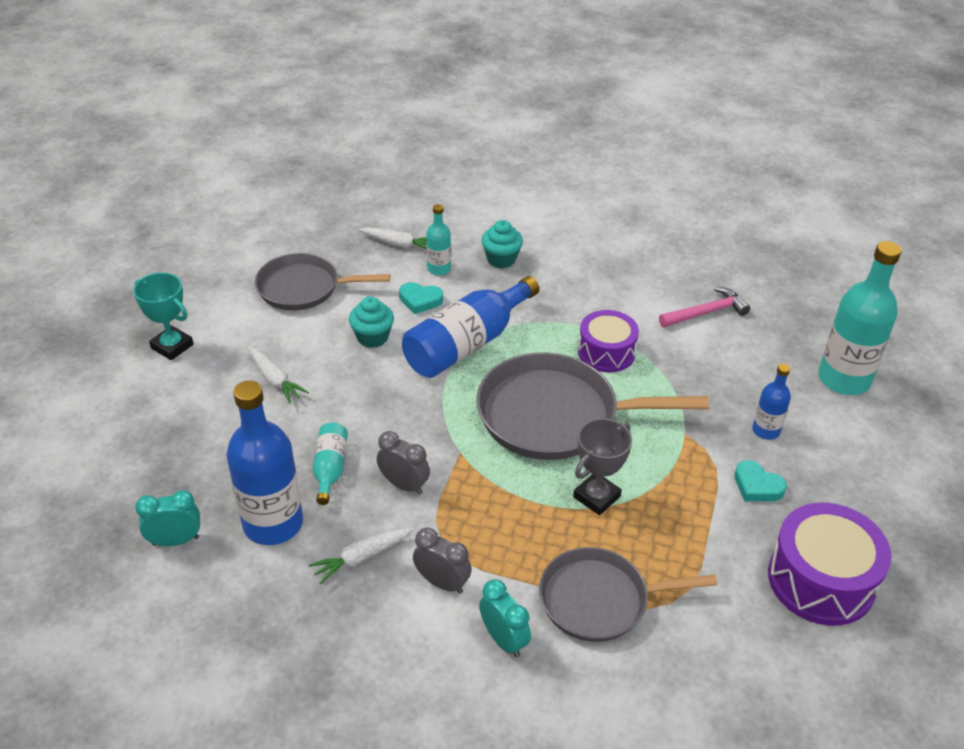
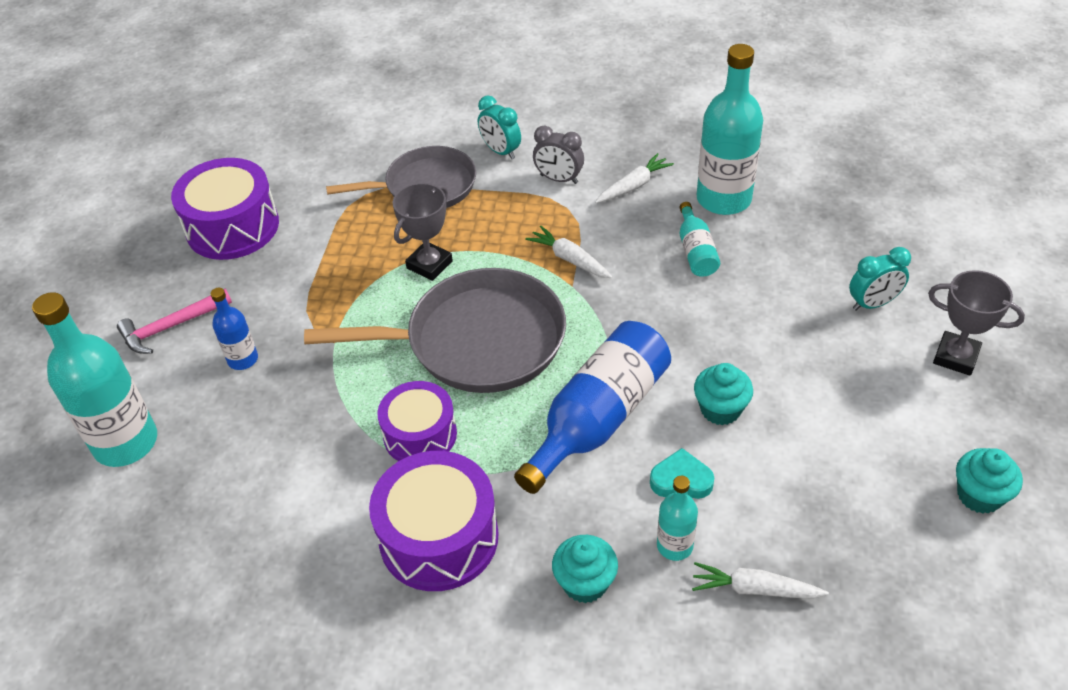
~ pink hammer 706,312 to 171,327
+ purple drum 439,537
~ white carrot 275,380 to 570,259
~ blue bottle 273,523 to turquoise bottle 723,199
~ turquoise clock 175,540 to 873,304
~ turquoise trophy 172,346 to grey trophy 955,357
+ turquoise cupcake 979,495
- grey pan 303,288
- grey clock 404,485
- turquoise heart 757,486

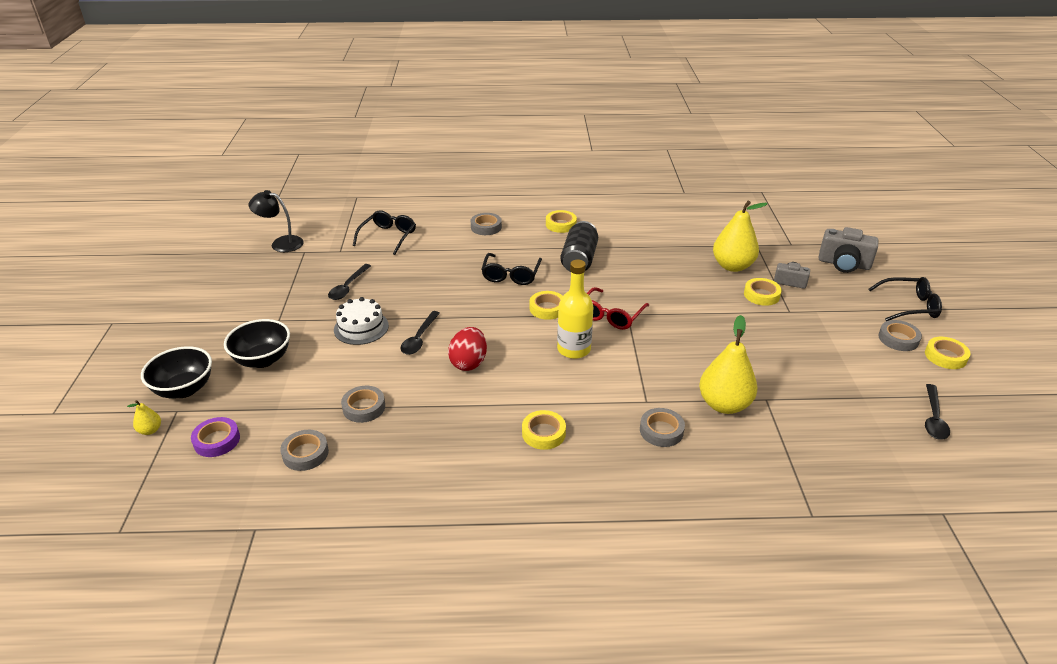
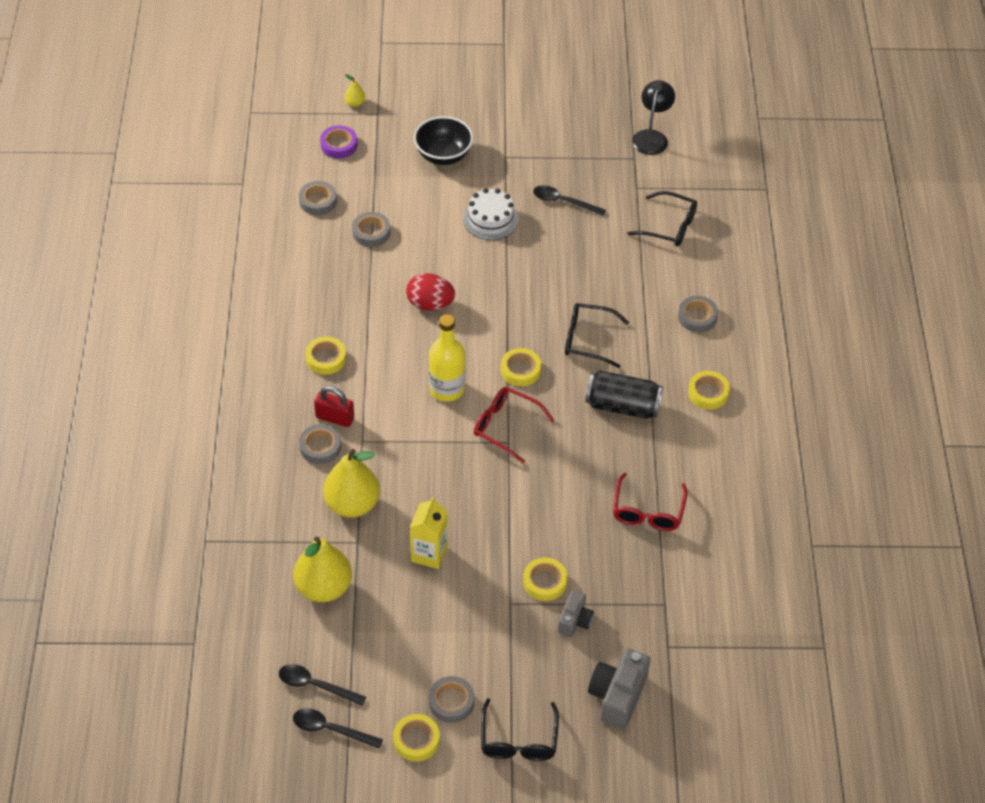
~ yellow pear 732,266 to 323,587
~ black spoon 419,338 to 331,729
+ red padlock 335,418
+ yellow carton 429,553
+ red glasses 648,511
- black bowl 184,389

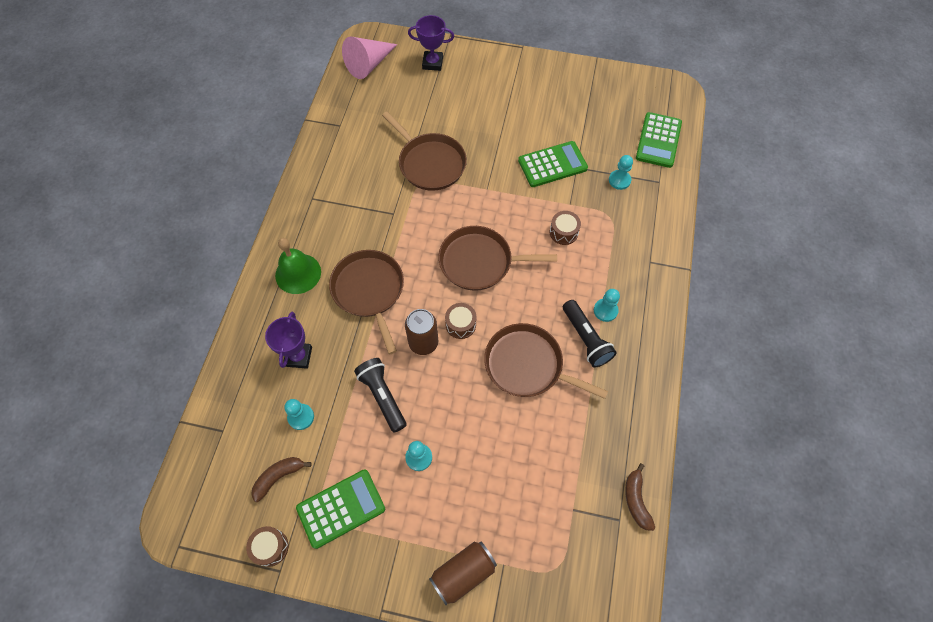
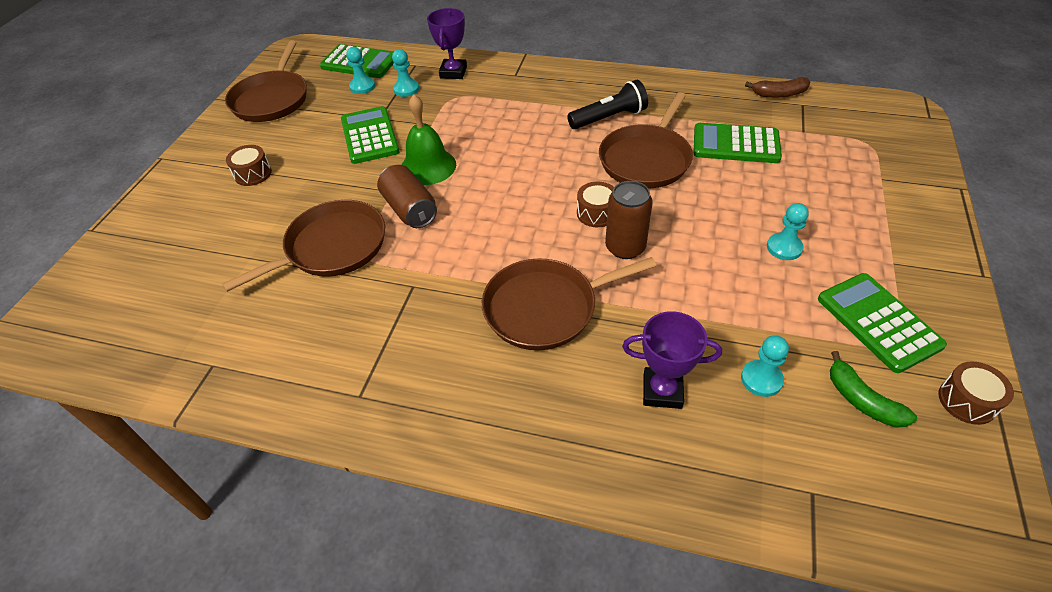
~ brown pan 479,262 to 272,99
~ brown drum 563,232 to 253,174
~ turquoise pawn 605,310 to 362,87
~ brown can 463,573 to 410,209
~ green bell 298,273 to 428,166
~ purple trophy 432,63 to 453,72
+ green calculator 736,144
~ brown banana 279,477 to green banana 861,400
- pink cone 369,64
- black flashlight 382,396

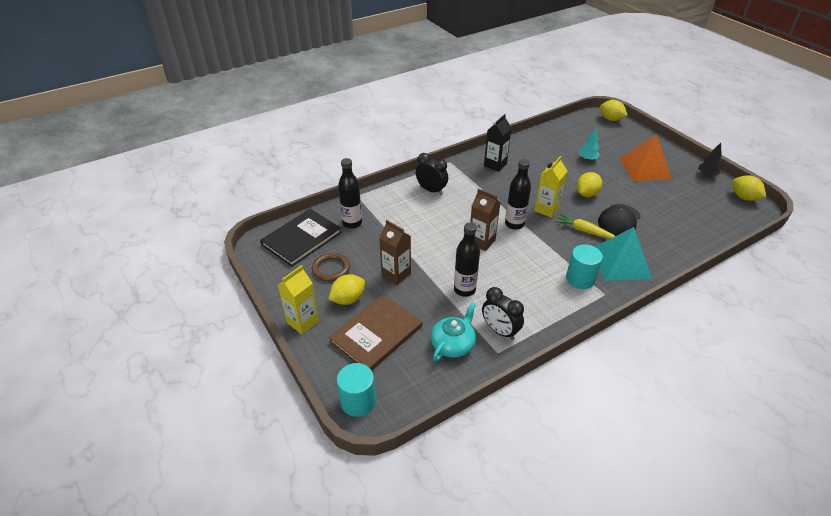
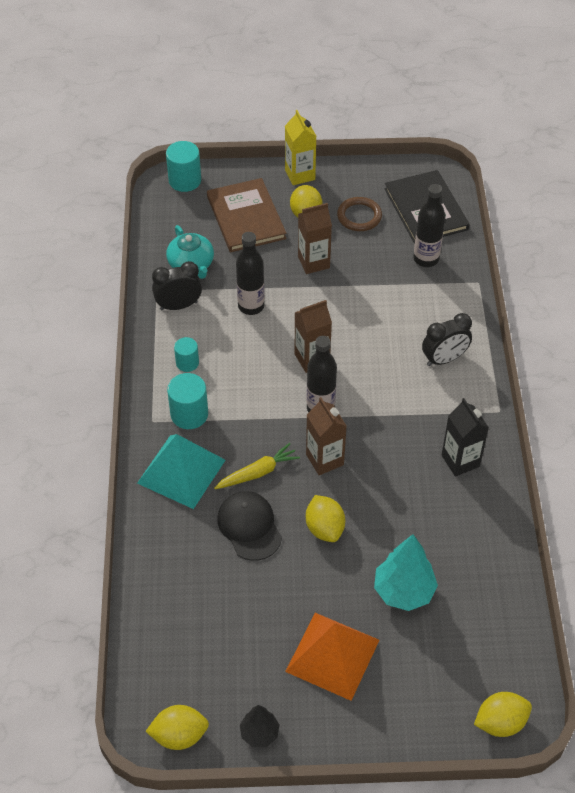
+ turquoise cylinder 187,363
~ yellow carton 546,209 to brown carton 324,459
~ turquoise tree 587,159 = 403,591 x1.70

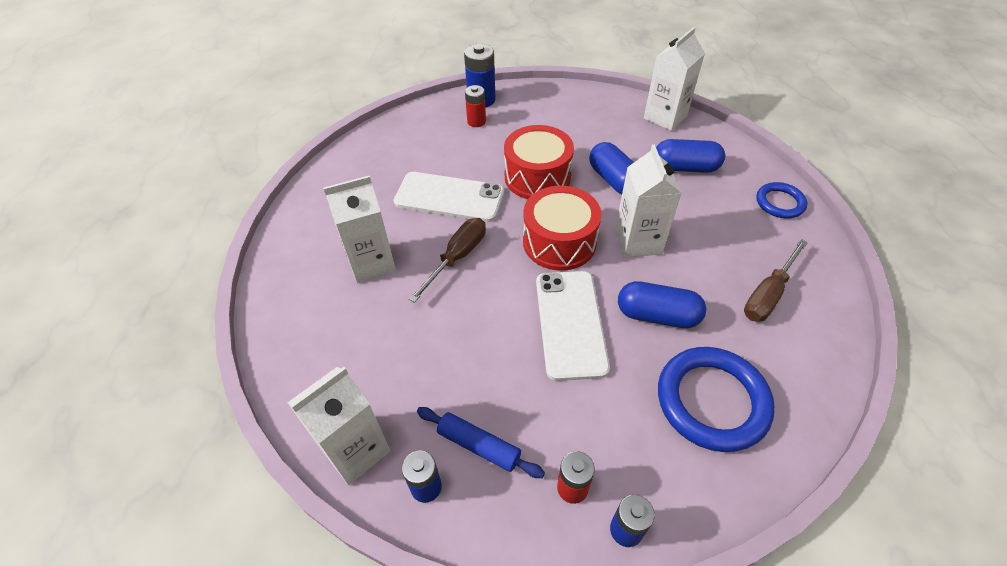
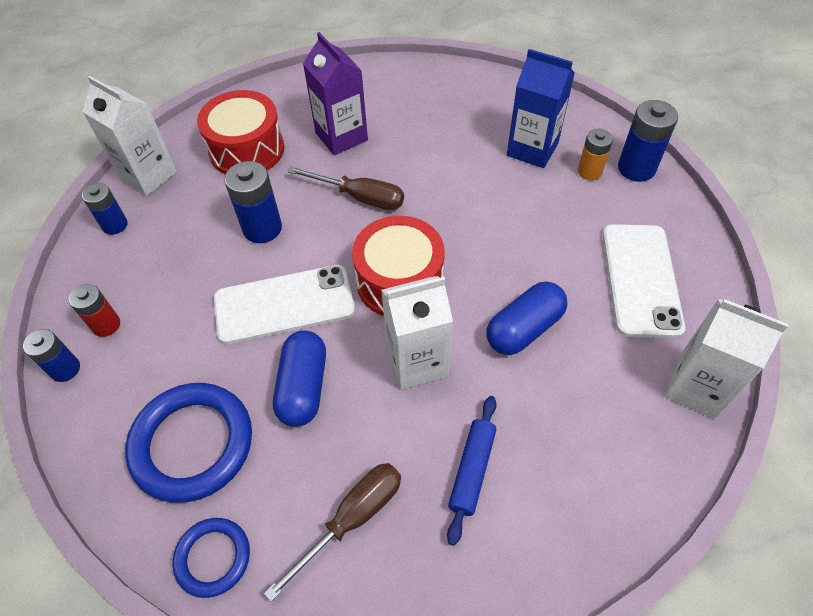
~ blue ring 780,203 to 213,558
~ red drum 537,177 to 247,150
+ blue battery 262,228
~ brown screwdriver 768,294 = 352,519 105 degrees clockwise
~ white carton 371,263 to purple carton 341,136
~ blue rolling pin 479,446 to 472,470
+ blue carton 532,149
~ red battery 476,121 to orange battery 589,171
~ white phone 449,197 to 641,279
- blue capsule 685,168

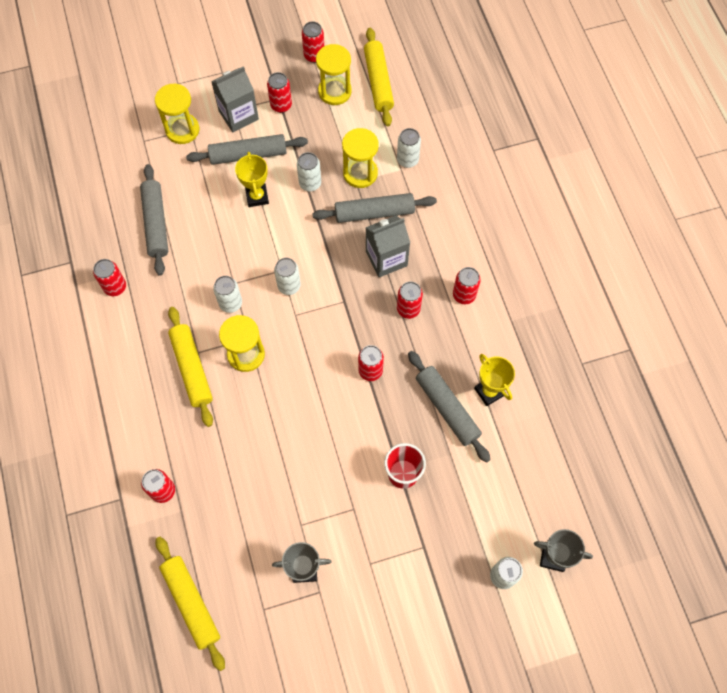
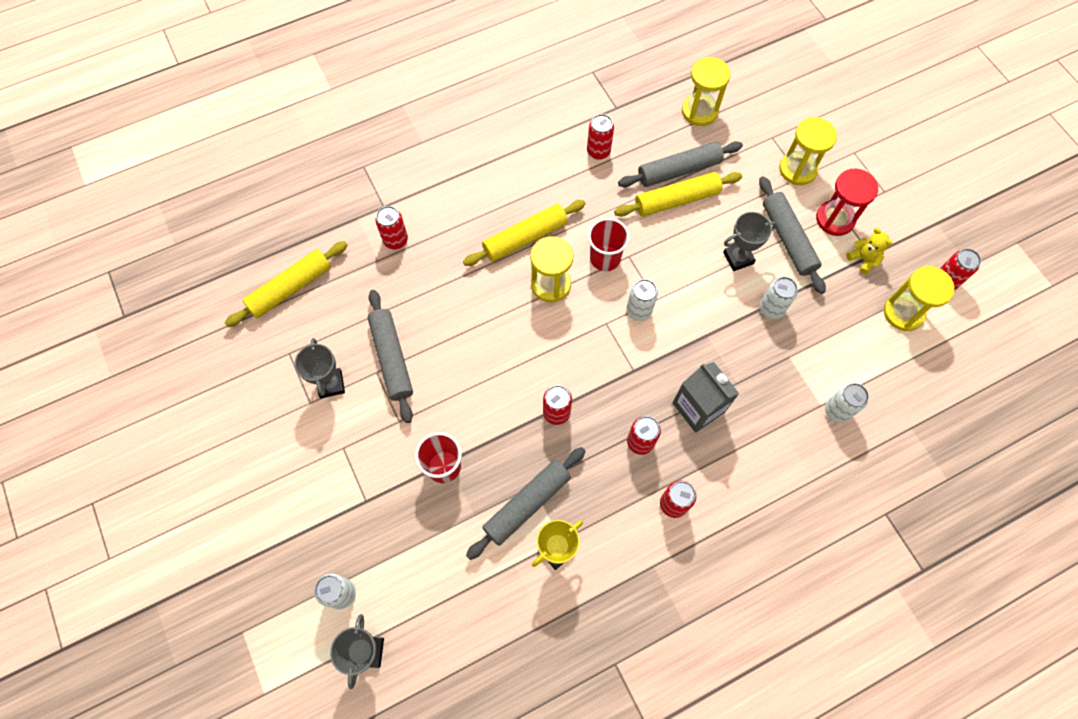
~ grey rolling pin 374,212 to 392,358
~ white can 231,303 to red cup 605,258
~ yellow rolling pin 378,82 to 676,200
~ yellow hourglass 360,173 to 699,111
~ yellow trophy 257,197 to grey trophy 738,258
~ grey carton 238,115 to red hourglass 835,219
~ red can 281,105 to yellow teddy bear 863,259

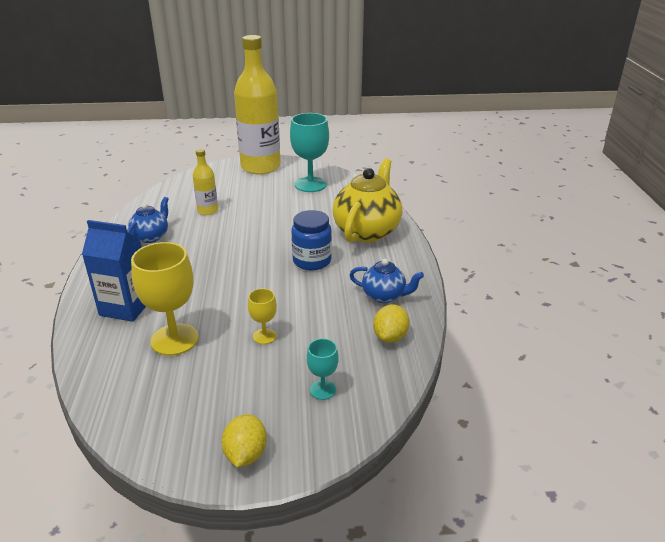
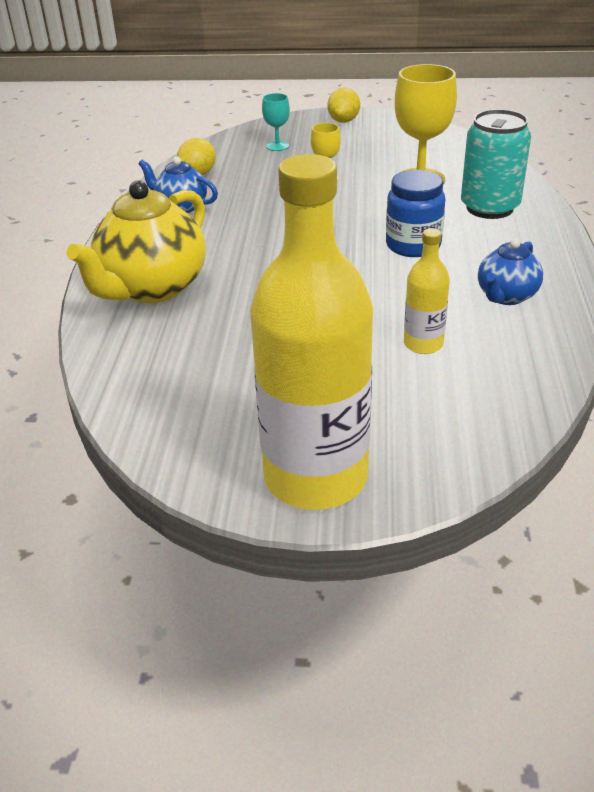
~ blue jar 312,261 to 413,245
~ blue carton 126,307 to turquoise can 489,208
- turquoise goblet 310,184

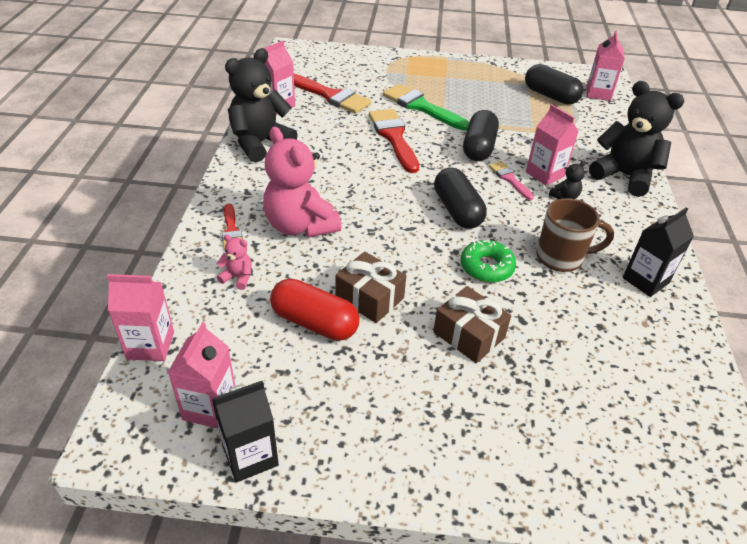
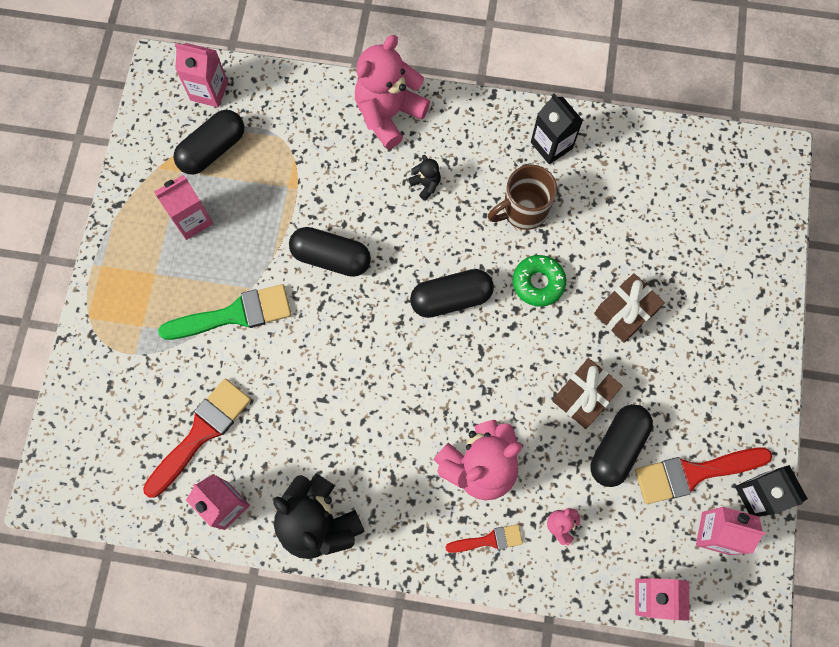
~ pink carton 545,174 to 192,220
~ green brush 421,107 = 235,314 150 degrees counterclockwise
~ black teddy bear 624,176 to pink teddy bear 389,114
~ brown mug 561,258 = 523,211 120 degrees counterclockwise
~ red capsule 314,323 to black capsule 617,448
~ red brush 394,137 to 693,473
- pink brush 509,179

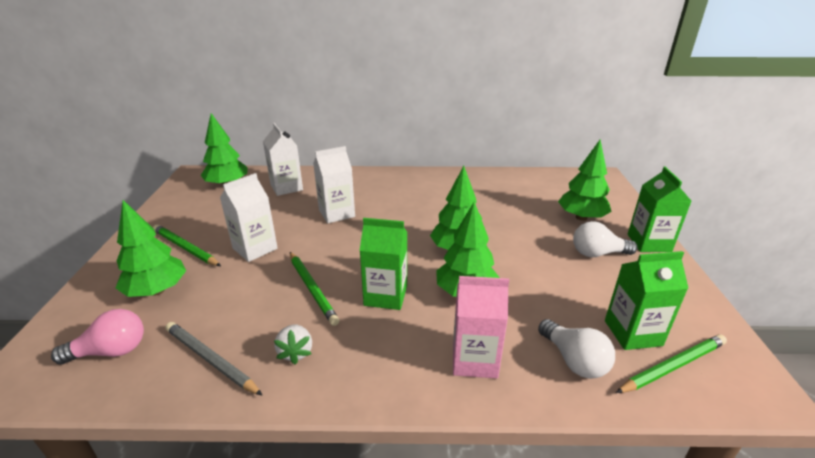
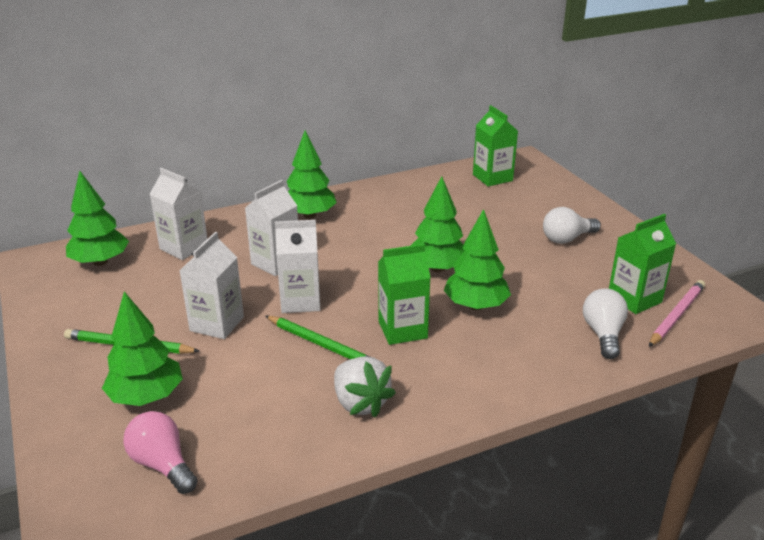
~ pink light bulb 111,351 = 162,465 90 degrees counterclockwise
+ white carton 300,301
~ green tree 581,217 to 309,215
~ white strawberry 296,352 = 360,403 x1.52
~ green carton 649,243 to 492,178
~ white light bulb 574,360 = 603,334 120 degrees counterclockwise
~ green pencil 673,366 to pink pencil 676,315
- grey pencil 211,360
- pink carton 474,360

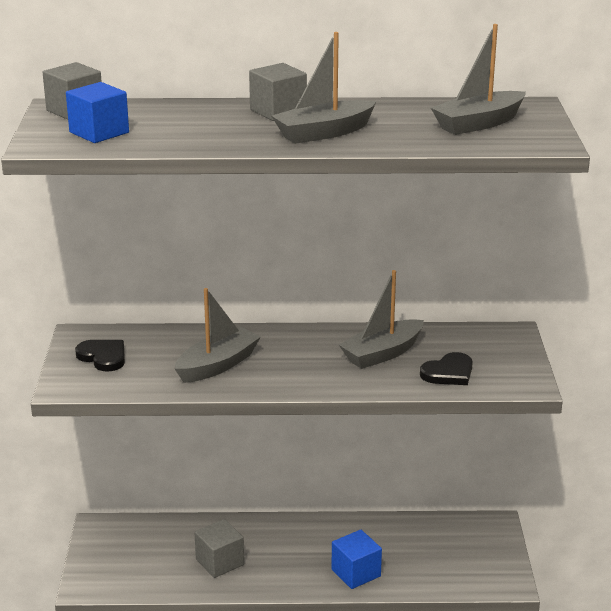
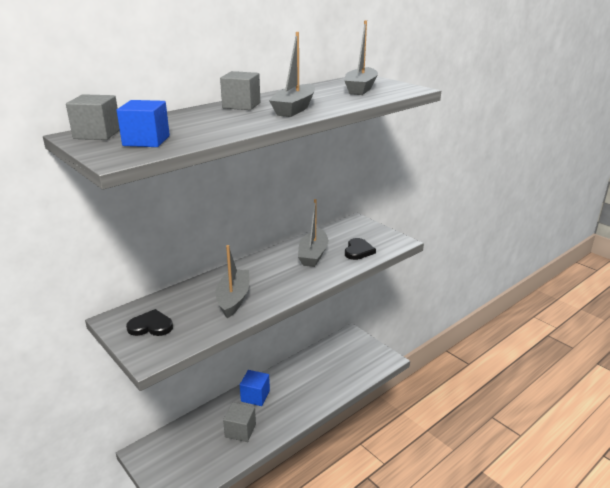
~ blue cube 356,573 to 255,396

